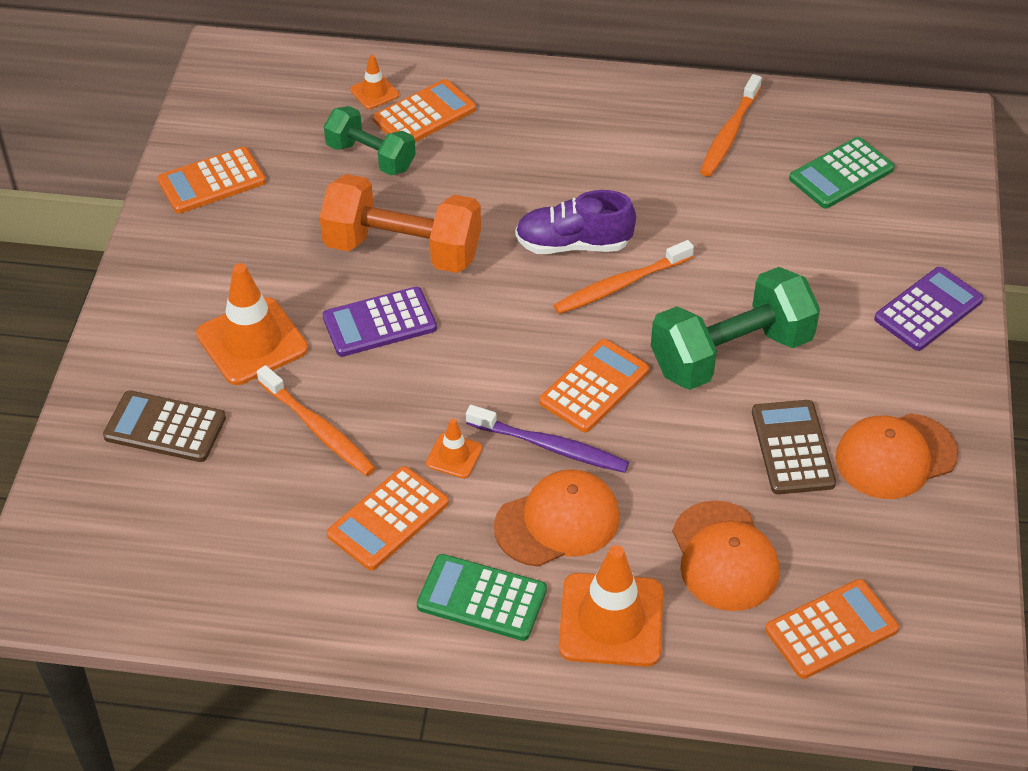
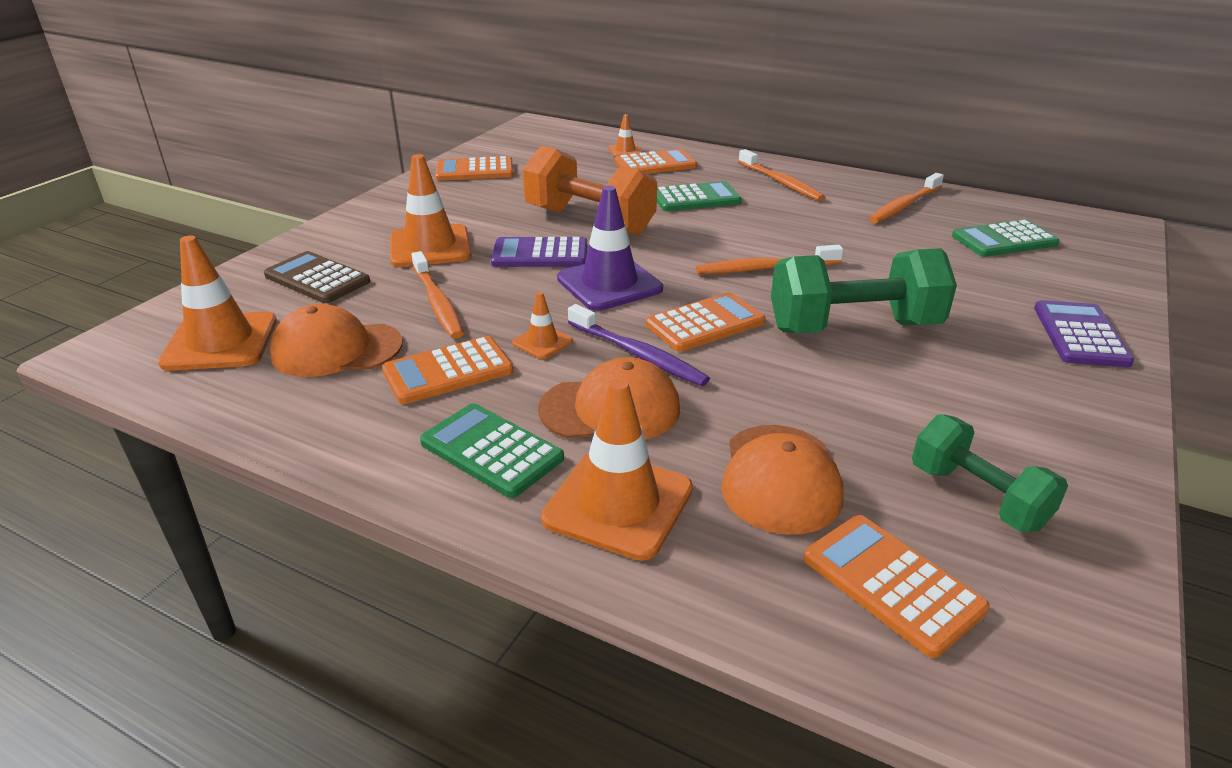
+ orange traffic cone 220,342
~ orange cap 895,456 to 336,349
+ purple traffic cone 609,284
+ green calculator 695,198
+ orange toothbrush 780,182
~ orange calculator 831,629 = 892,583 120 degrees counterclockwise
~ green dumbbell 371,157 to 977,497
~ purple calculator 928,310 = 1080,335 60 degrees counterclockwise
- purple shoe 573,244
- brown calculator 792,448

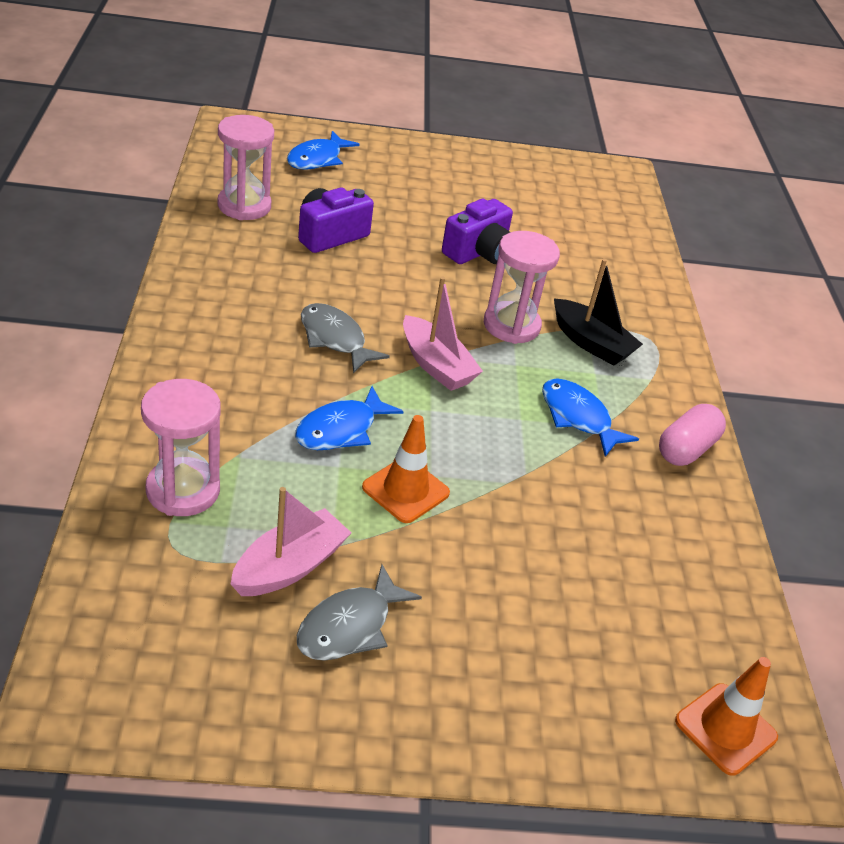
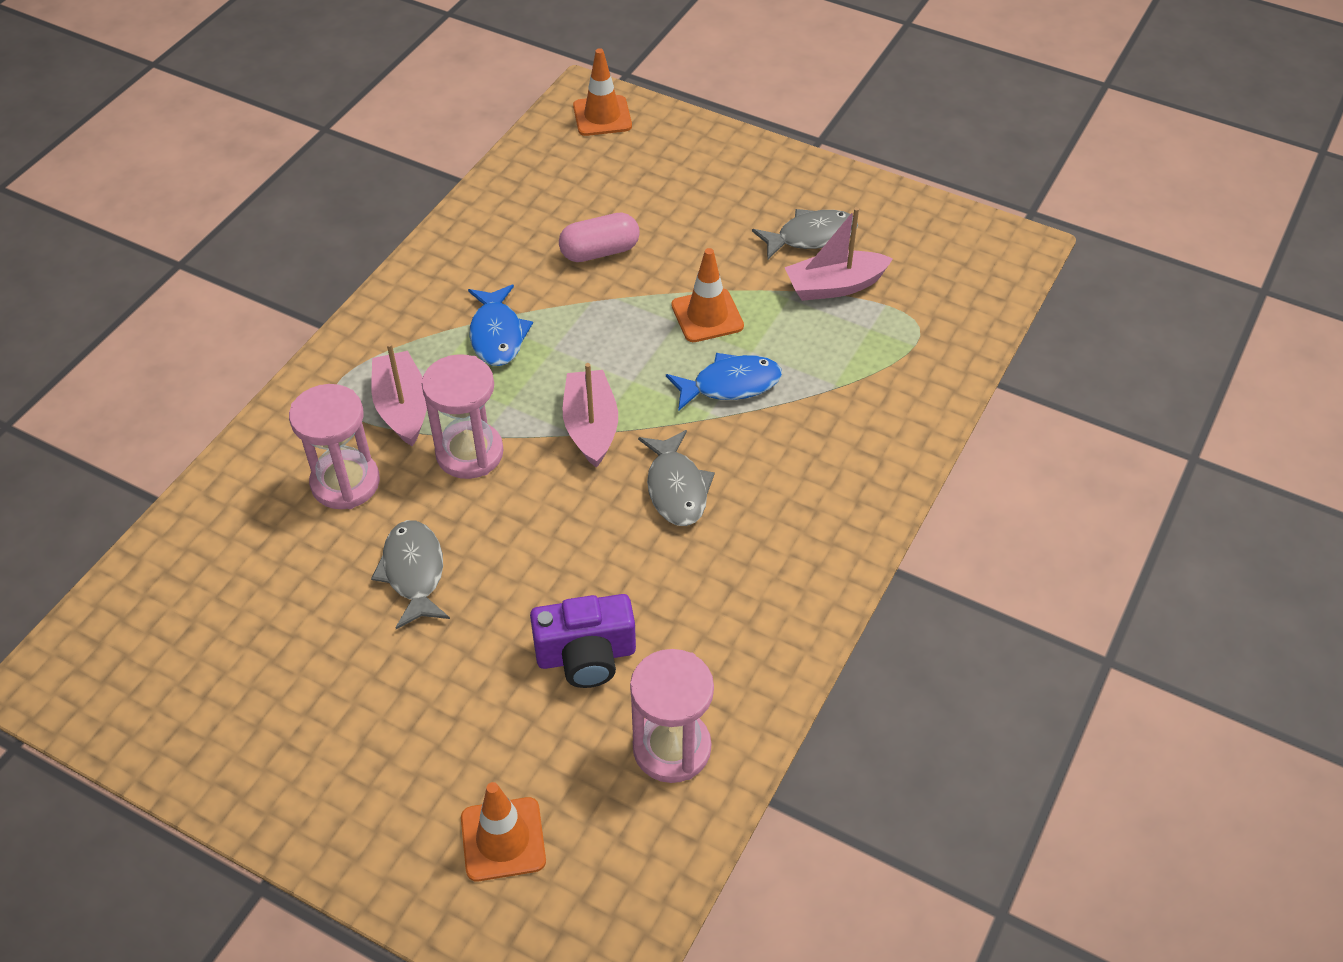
~ pink hourglass 183,490 to 345,483
~ black boat 591,343 to pink boat 402,408
~ purple camera 478,252 to grey fish 414,572
~ blue fish 317,159 to orange traffic cone 503,839
~ pink capsule 686,449 to 600,252

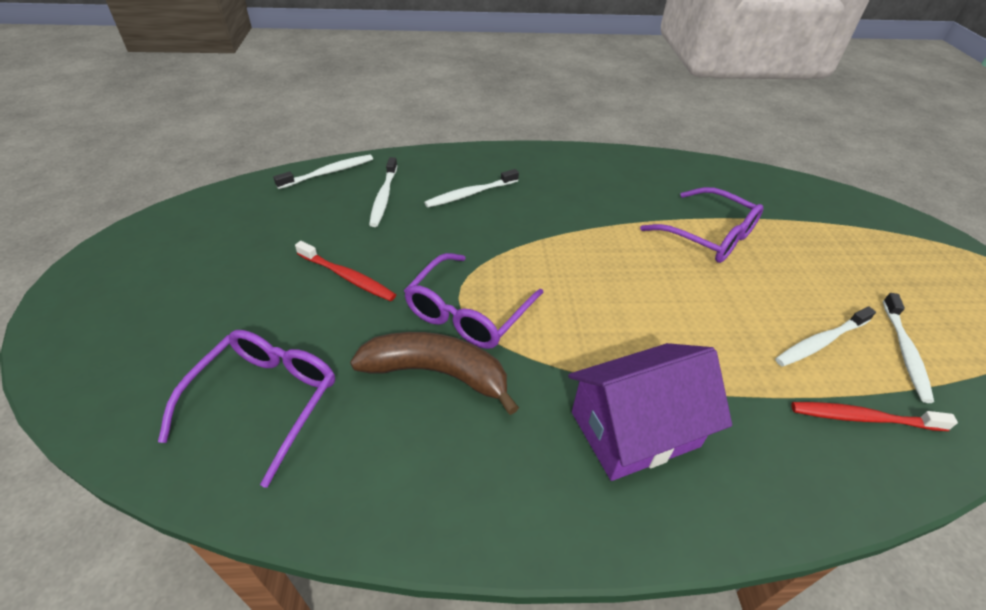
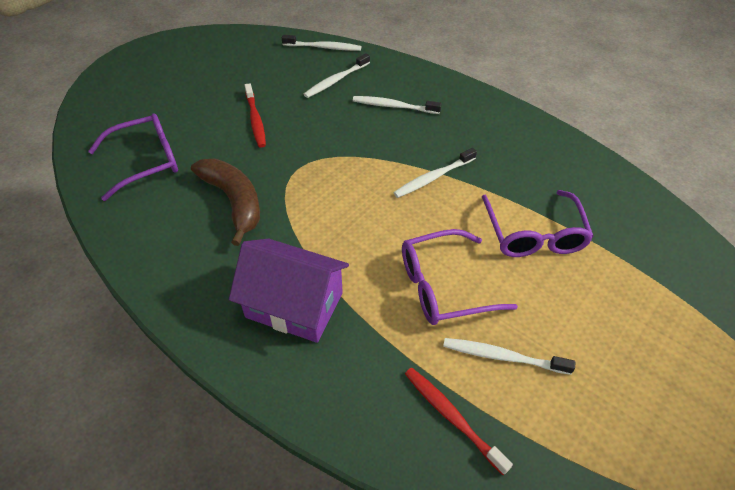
~ white toothbrush 904,351 to 433,177
~ purple glasses 468,312 to 444,286

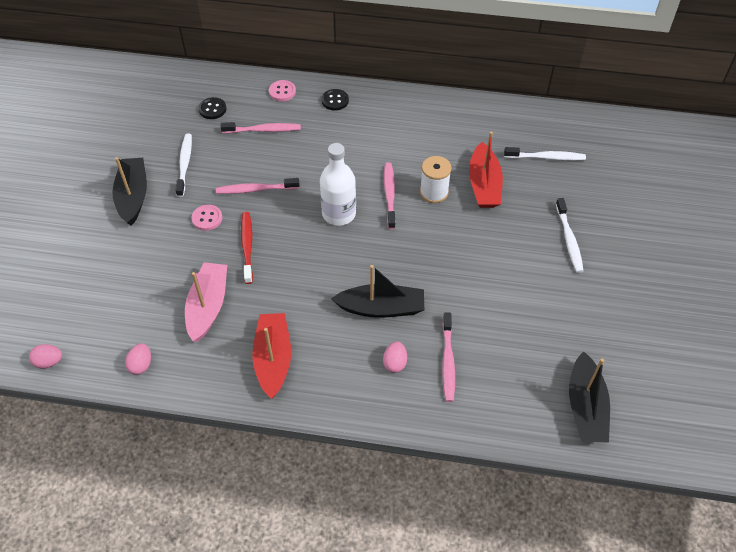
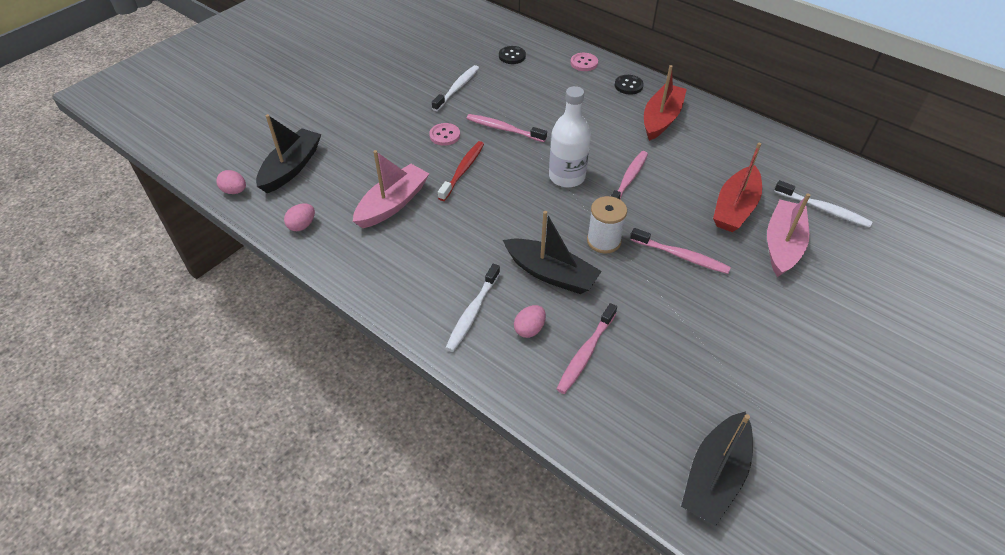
~ black boat 133,196 to 291,167
~ white toothbrush 569,240 to 472,312
~ white spool 434,192 to 603,241
~ pink toothbrush 263,130 to 681,256
~ red boat 273,359 to 661,119
+ pink boat 782,245

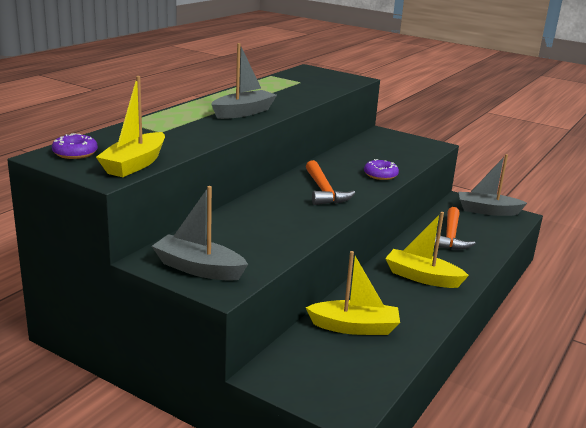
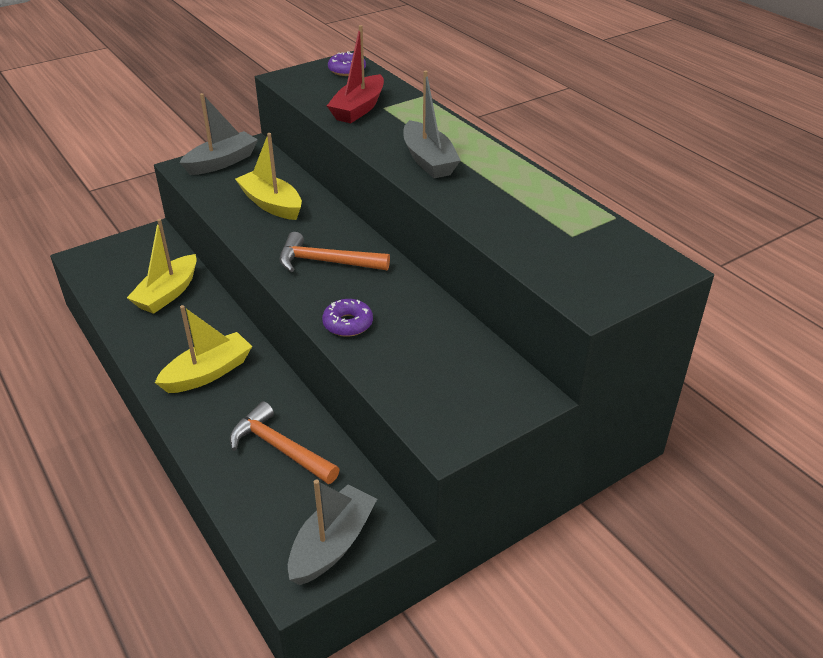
~ yellow boat 135,164 to 271,204
+ red boat 358,109

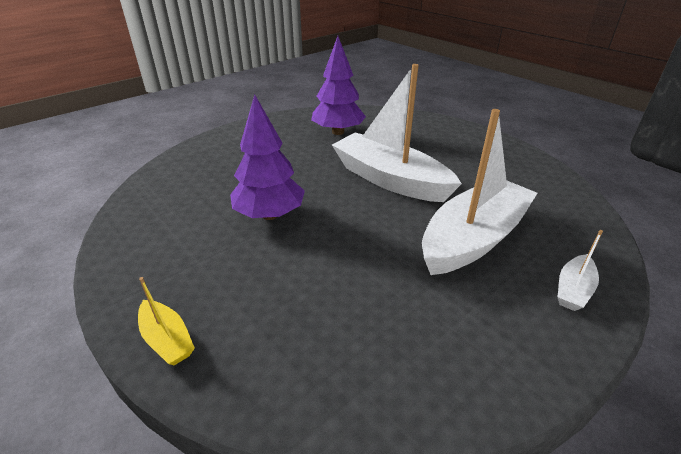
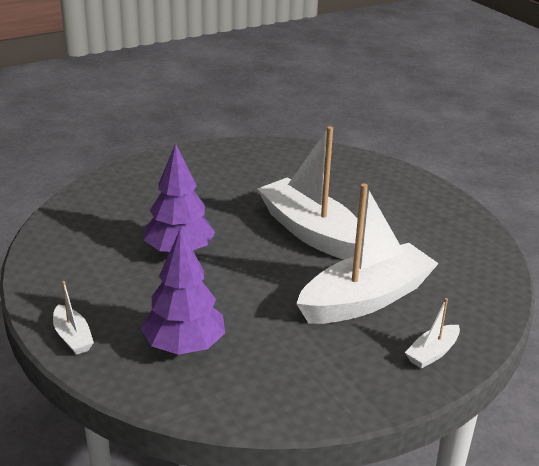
~ yellow boat 167,339 to white boat 73,337
~ purple tree 338,132 to 184,346

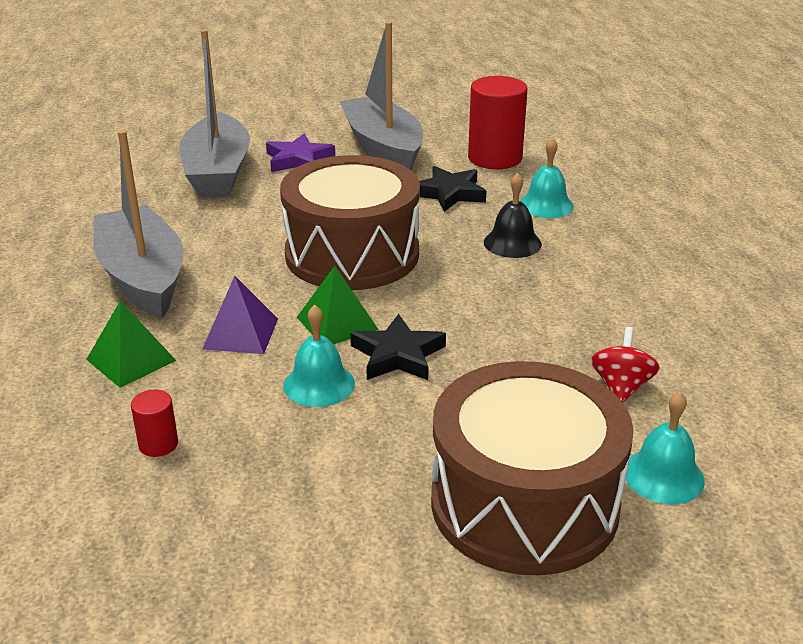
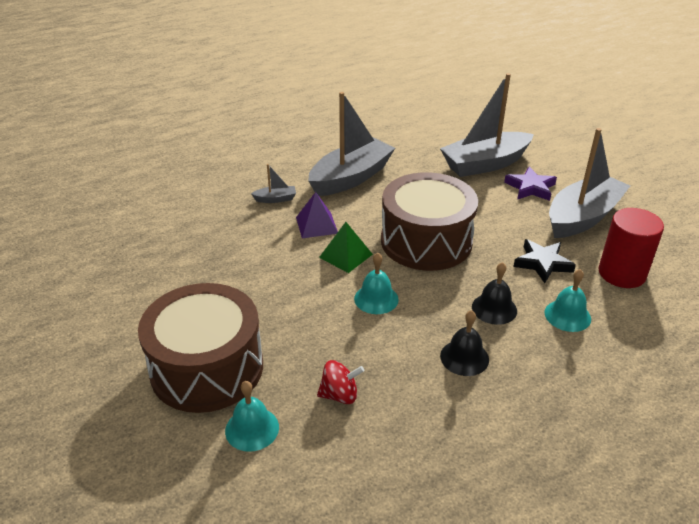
~ green pyramid 131,360 to grey boat 276,199
~ turquoise bell 319,384 to 376,299
+ black bell 464,357
- red cylinder 158,444
- black star 397,355

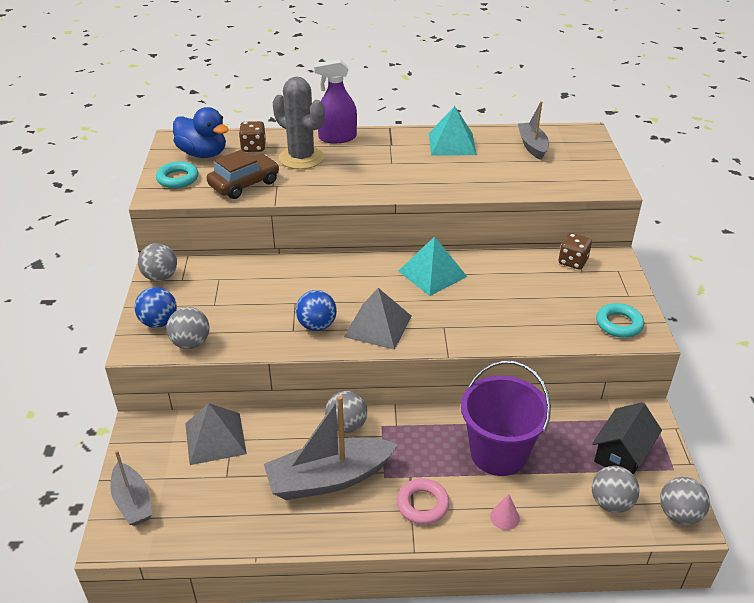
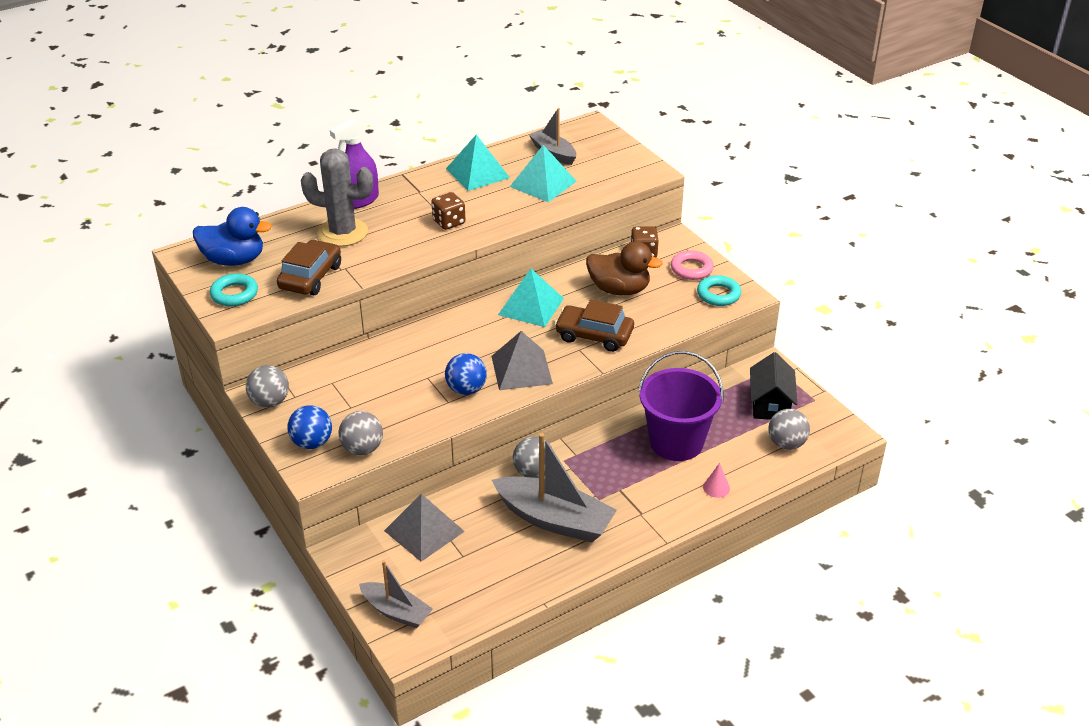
~ brown dice 253,147 to 449,222
~ grey boat 329,478 = 554,519 105 degrees counterclockwise
+ turquoise pyramid 543,184
+ brown car 594,335
+ brown duck 619,289
~ pink ring 422,504 to 691,269
- grey ball 679,514

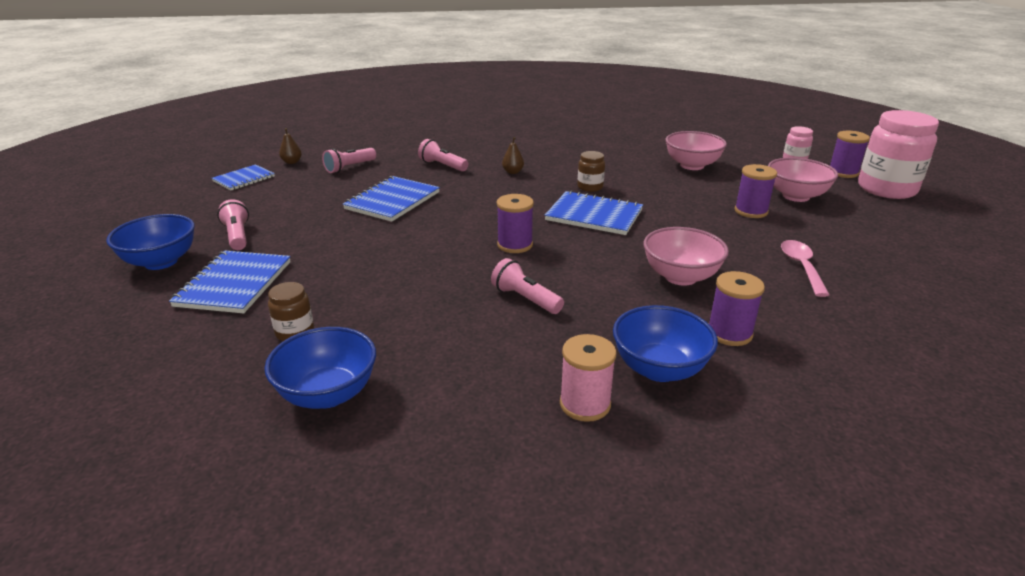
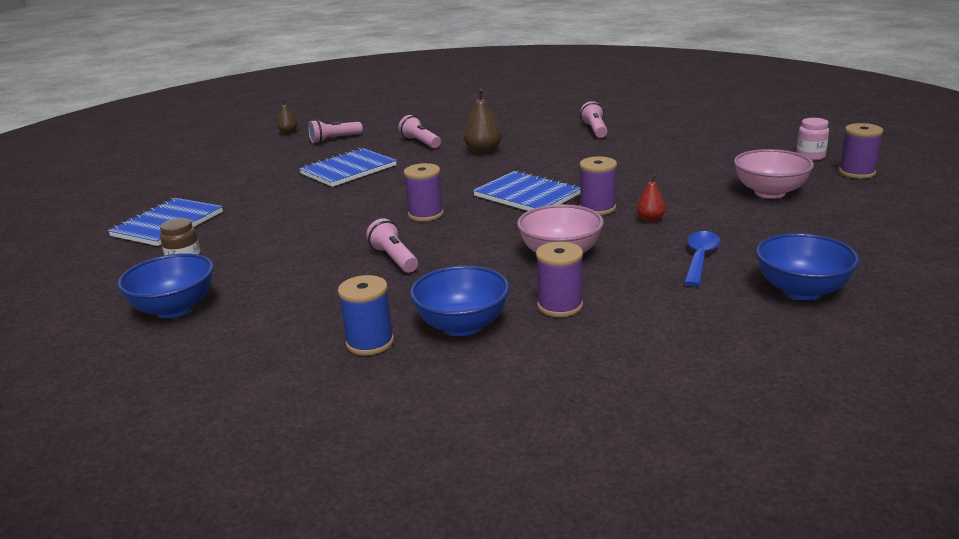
~ pink spool 585,404 to blue spool 370,343
~ brown pear 513,172 = 483,152 x1.67
~ purple spool 751,211 to 597,208
~ pink flashlight 237,236 to 595,130
+ red pear 650,219
~ pink spoon 801,267 to blue spoon 700,258
~ blue bowl 161,262 to 801,291
- blue notebook 244,179
- brown jar 590,187
- pink bowl 692,165
- pink jar 886,189

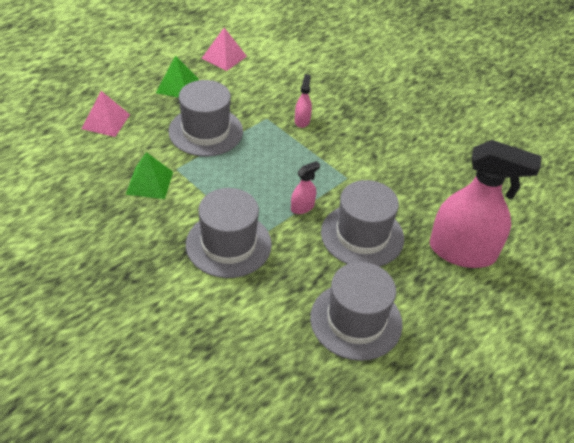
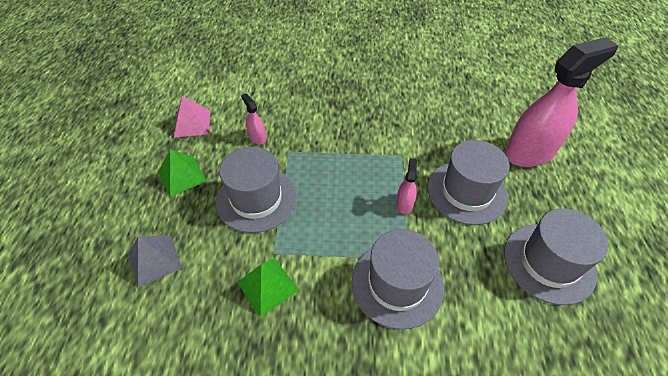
~ pink pyramid 106,121 to grey pyramid 155,260
~ pink spray bottle 302,120 to 257,137

